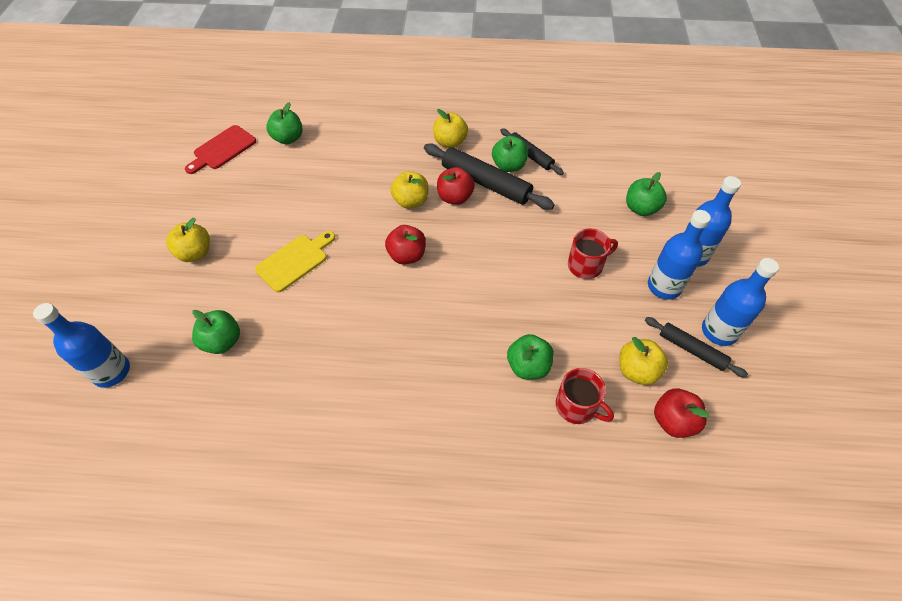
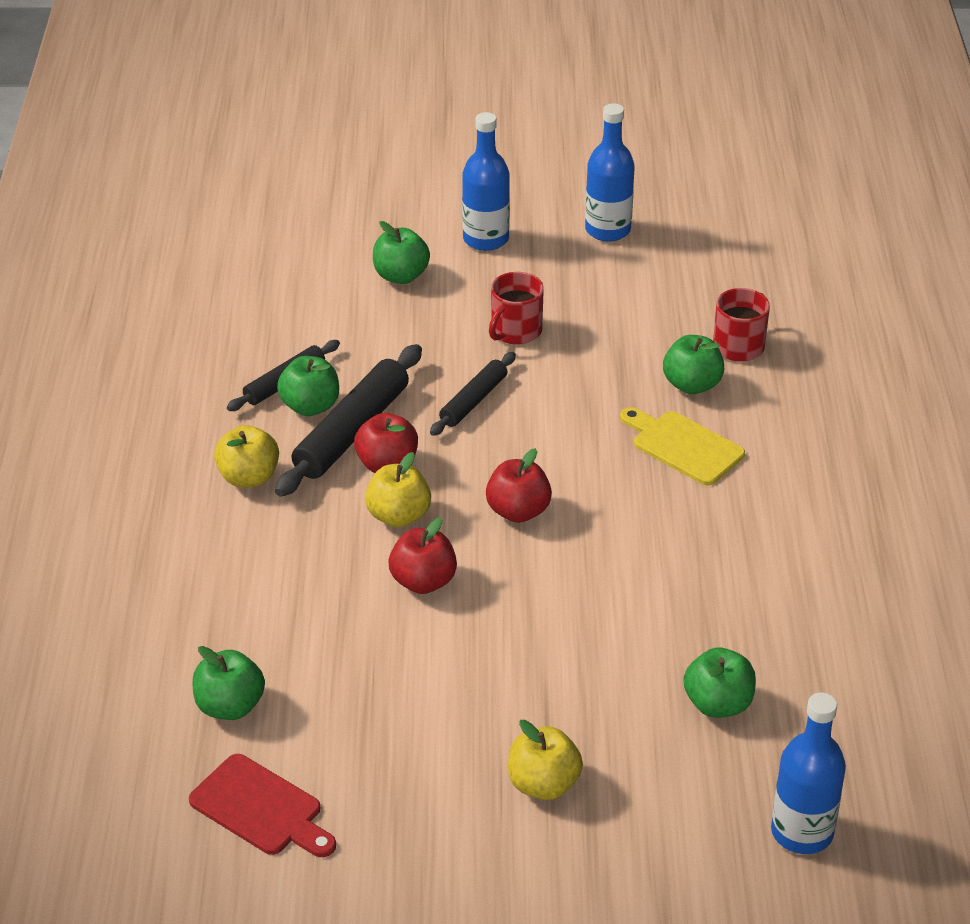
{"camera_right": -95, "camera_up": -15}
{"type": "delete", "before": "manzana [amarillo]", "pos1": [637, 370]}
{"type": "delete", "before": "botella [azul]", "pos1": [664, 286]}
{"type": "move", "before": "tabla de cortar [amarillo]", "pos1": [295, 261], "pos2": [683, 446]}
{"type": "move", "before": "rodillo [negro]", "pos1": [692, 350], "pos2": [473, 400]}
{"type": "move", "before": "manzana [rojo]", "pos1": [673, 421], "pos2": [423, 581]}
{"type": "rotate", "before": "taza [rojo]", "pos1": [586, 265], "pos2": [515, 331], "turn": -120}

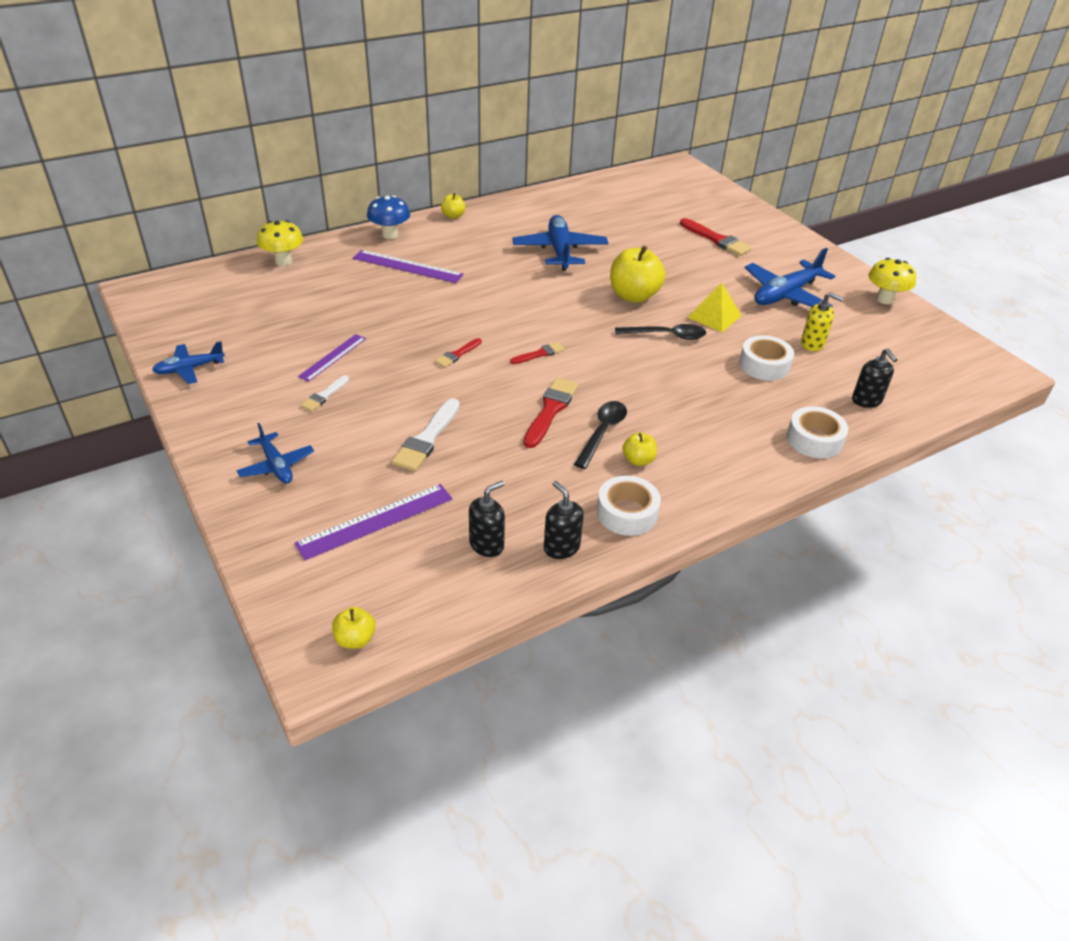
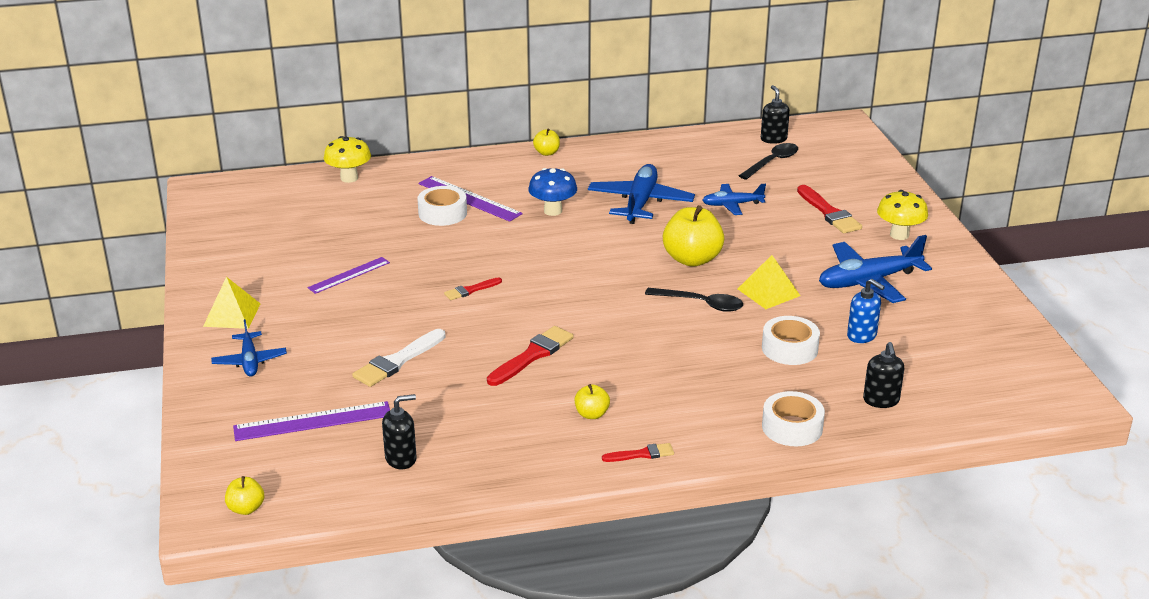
{"camera_right": 20, "camera_up": -10}
{"type": "delete", "before": "pincel [blanco]", "pos1": [324, 395]}
{"type": "insert", "after": "pirámide [amarillo]", "pos2": [232, 314]}
{"type": "move", "before": "avión [azul]", "pos1": [189, 369], "pos2": [732, 205]}
{"type": "move", "before": "seta [azul]", "pos1": [390, 235], "pos2": [553, 211]}
{"type": "move", "before": "pincel [rojo]", "pos1": [539, 354], "pos2": [641, 454]}
{"type": "move", "before": "dispensador de jabón [negro]", "pos1": [561, 547], "pos2": [773, 139]}
{"type": "move", "before": "cuchara [negro]", "pos1": [602, 432], "pos2": [772, 162]}
{"type": "move", "before": "cinta adhesiva [blanco]", "pos1": [627, 513], "pos2": [442, 213]}
{"type": "move", "before": "seta [amarillo]", "pos1": [884, 299], "pos2": [899, 235]}
{"type": "recolor", "before": "dispensador de jabón [amarillo]", "after": "dispensador de jabón [azul]", "pos1": [812, 344], "pos2": [862, 335]}

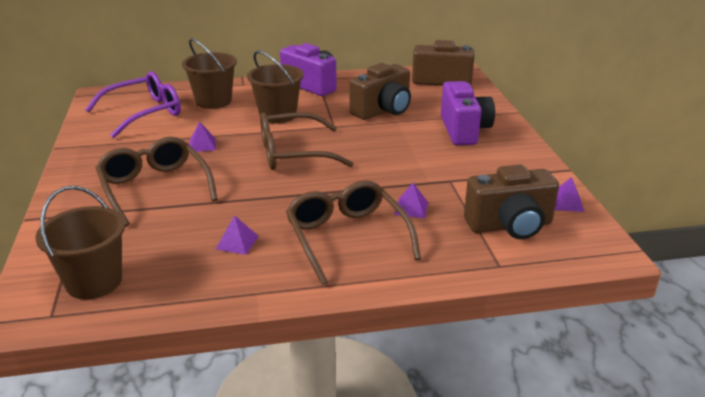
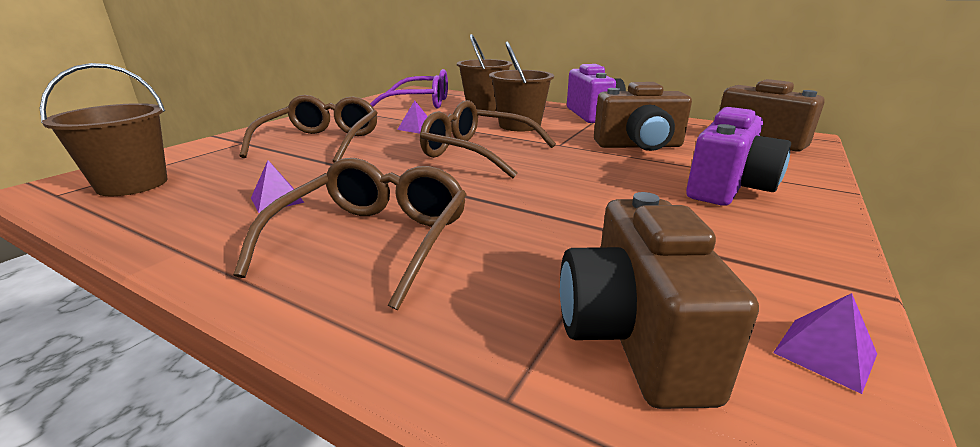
{"camera_right": 40, "camera_up": -5}
{"type": "delete", "before": "pirámide [morado]", "pos1": [411, 208]}
{"type": "rotate", "before": "cámara [marrón]", "pos1": [510, 226], "pos2": [633, 336], "turn": 60}

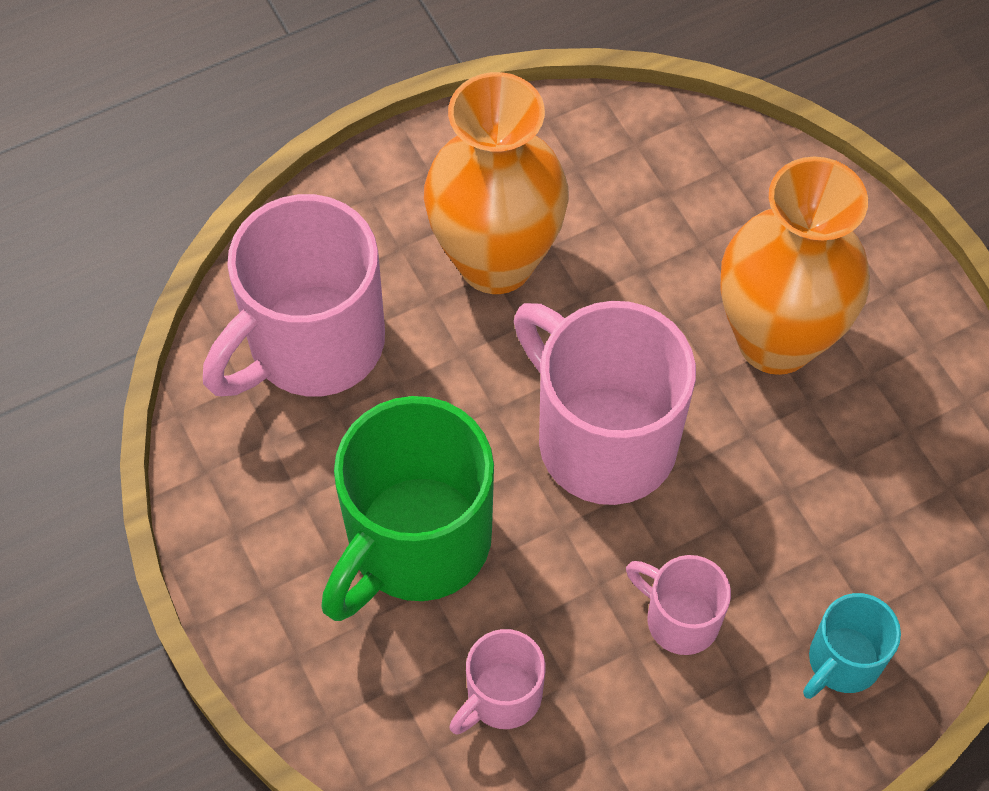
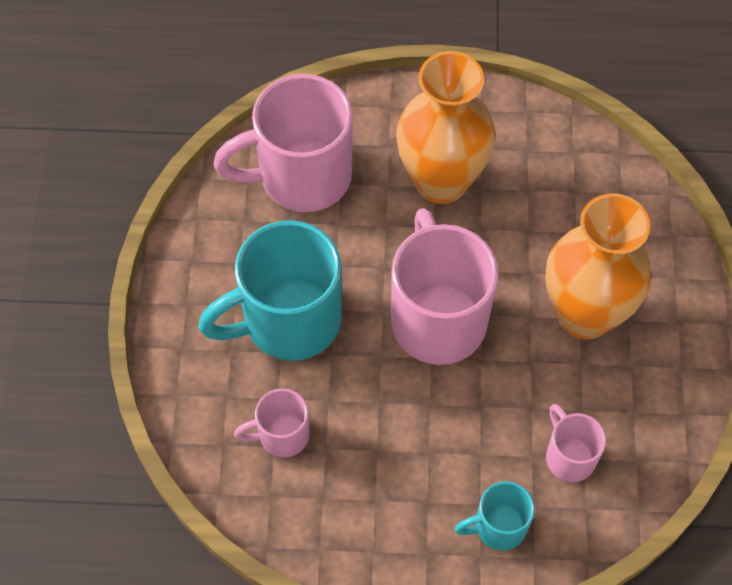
{"camera_right": 30, "camera_up": 0}
{"type": "move", "before": "taza [rosa]", "pos1": [680, 619], "pos2": [569, 456]}
{"type": "recolor", "before": "taza [verde]", "after": "taza [turquesa]", "pos1": [415, 543], "pos2": [288, 321]}

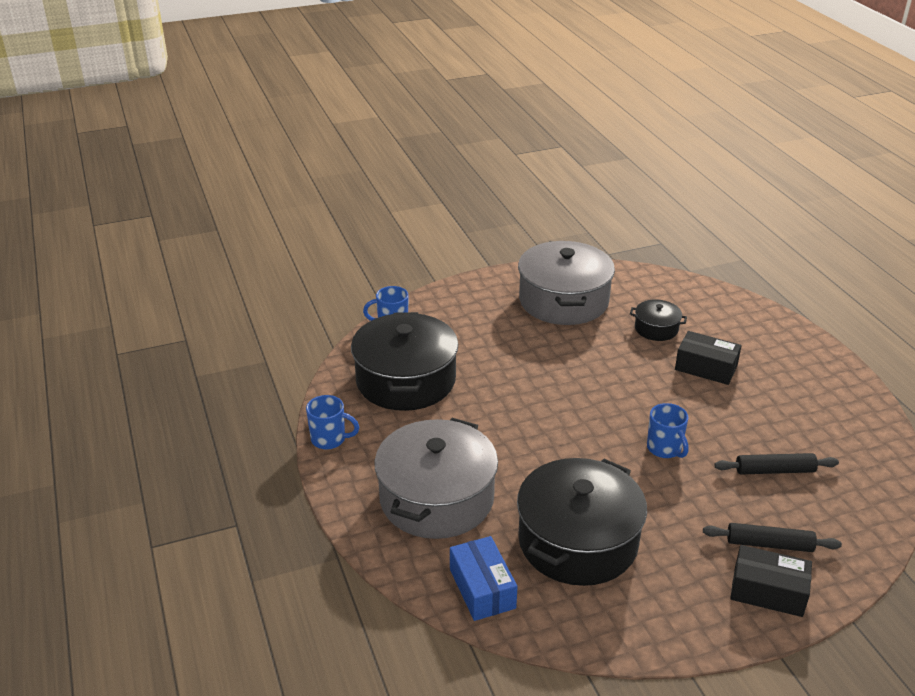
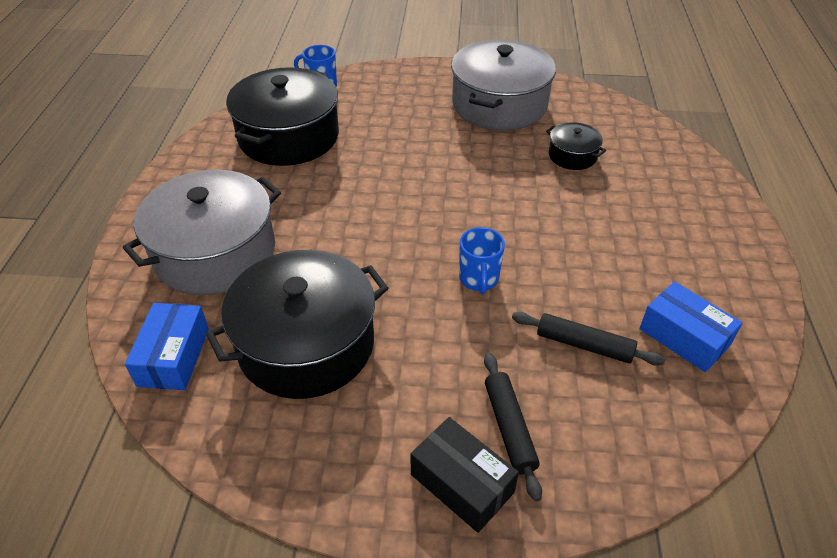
{"camera_right": 25, "camera_up": 10}
{"type": "delete", "before": "taza [azul]", "pos1": [329, 439]}
{"type": "delete", "before": "caja [negro]", "pos1": [706, 367]}
{"type": "insert", "after": "caja [azul]", "pos2": [684, 337]}
{"type": "rotate", "before": "rodillo [negro]", "pos1": [769, 544], "pos2": [509, 428], "turn": 45}

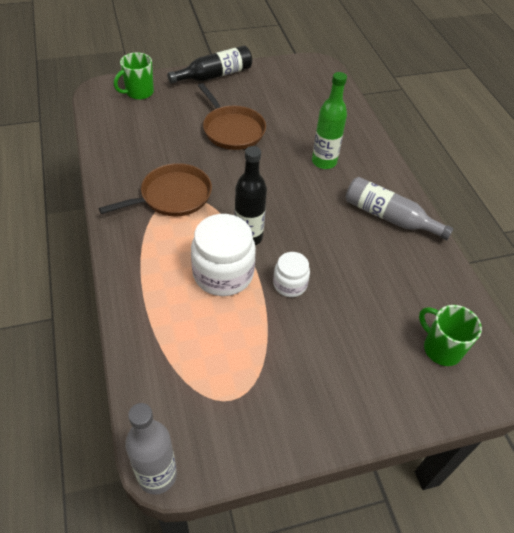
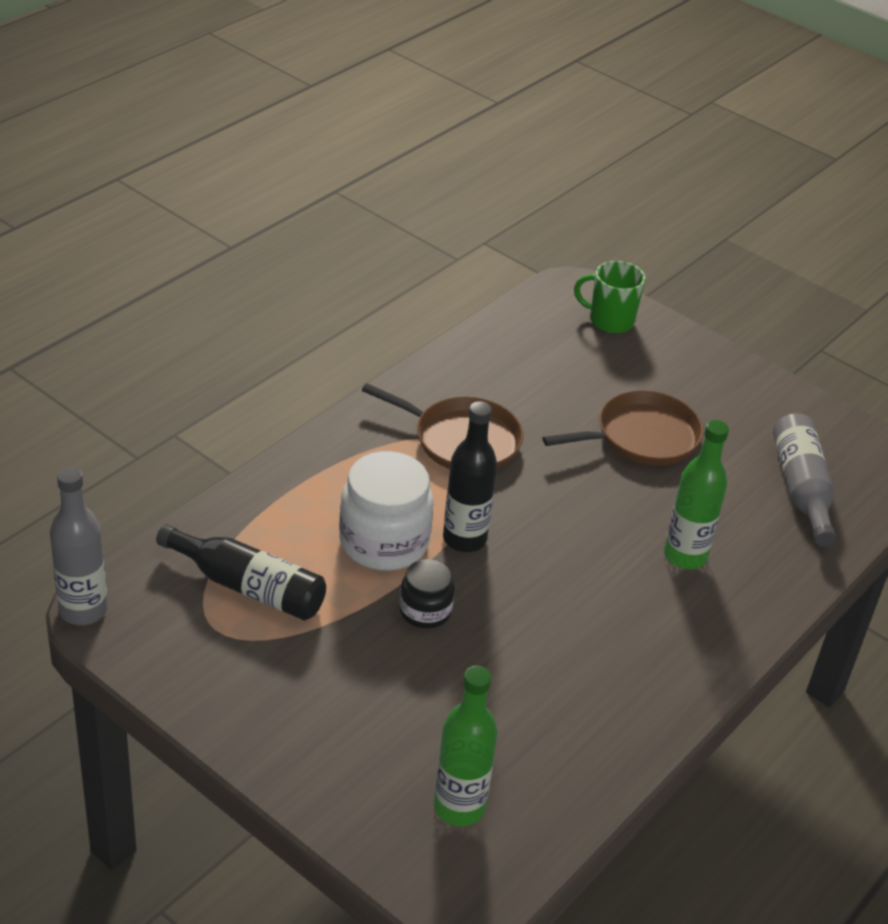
{"camera_right": 55, "camera_up": -10}
{"type": "move", "before": "botella [negro]", "pos1": [215, 75], "pos2": [248, 587]}
{"type": "move", "before": "botella [gris]", "pos1": [389, 217], "pos2": [801, 488]}
{"type": "replace", "before": "taza [verde]", "after": "botella [verde]", "pos1": [441, 348], "pos2": [459, 807]}
{"type": "recolor", "before": "tarro [blanco]", "after": "tarro [negro]", "pos1": [290, 284], "pos2": [425, 611]}
{"type": "rotate", "before": "sartén [marrón]", "pos1": [232, 129], "pos2": [642, 437], "turn": -135}

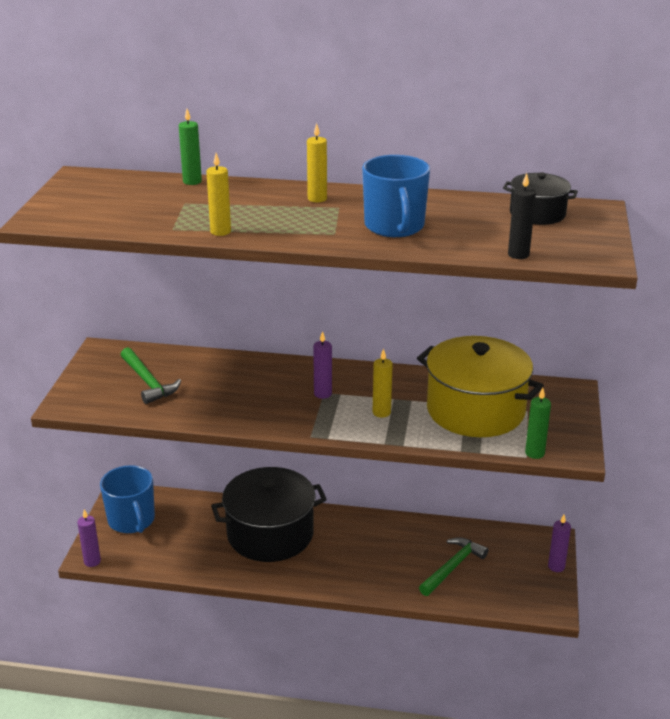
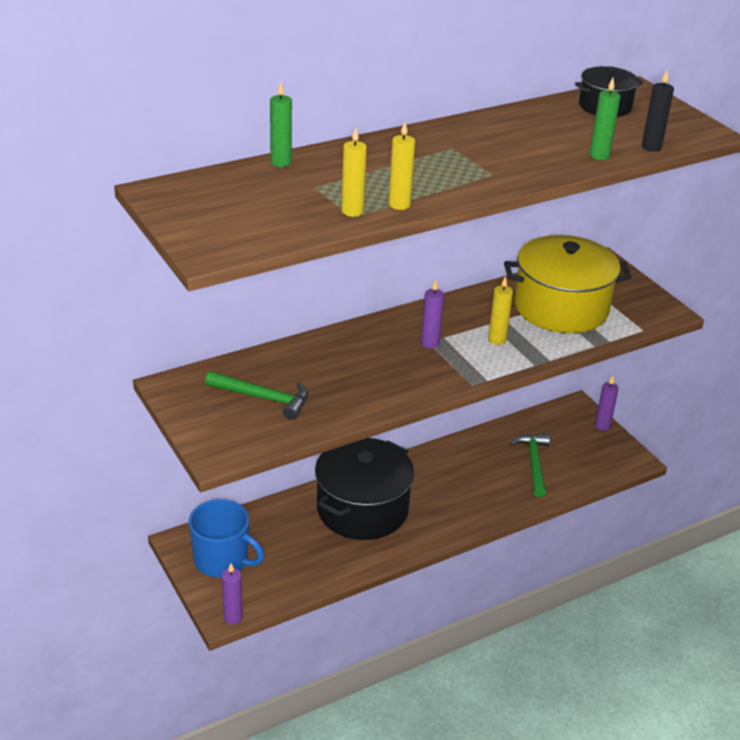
{"camera_right": -40, "camera_up": 5}
{"type": "delete", "before": "taza [azul]", "pos1": [394, 226]}
{"type": "move", "before": "vela [amarillo]", "pos1": [317, 199], "pos2": [352, 211]}
{"type": "move", "before": "vela [verde]", "pos1": [534, 453], "pos2": [599, 155]}

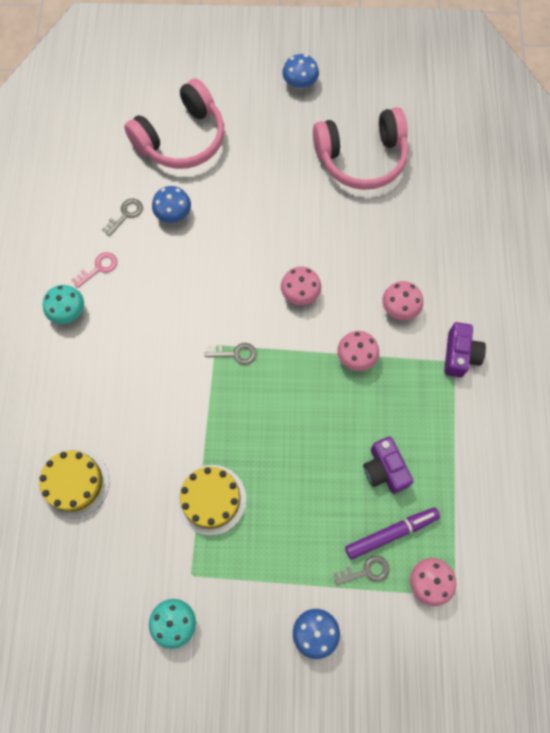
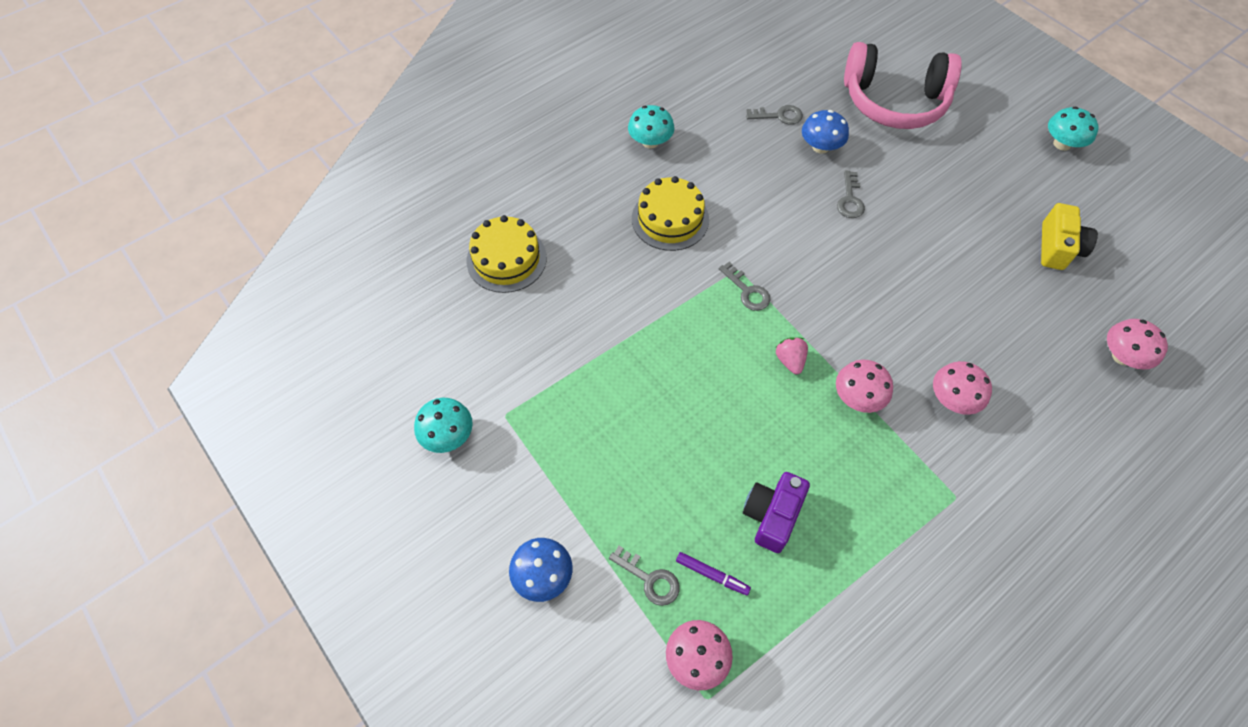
{"camera_right": 50, "camera_up": -10}
{"type": "delete", "before": "llave [rosa]", "pos1": [99, 268]}
{"type": "delete", "before": "cámara [morado]", "pos1": [460, 355]}
{"type": "insert", "after": "fresa [rosa]", "pos2": [790, 360]}
{"type": "insert", "after": "llave [gris]", "pos2": [850, 199]}
{"type": "move", "before": "tarta [amarillo]", "pos1": [211, 499], "pos2": [670, 219]}
{"type": "move", "before": "seta [rosa]", "pos1": [300, 293], "pos2": [1122, 356]}
{"type": "replace", "before": "auriculares [rosa]", "after": "cámara [amarillo]", "pos1": [361, 158], "pos2": [1058, 248]}
{"type": "recolor", "before": "seta [azul]", "after": "seta [turquesa]", "pos1": [300, 83], "pos2": [1062, 144]}
{"type": "resize", "before": "rotulador [morado]", "pos1": [391, 533], "pos2": [712, 575], "scale": 0.56}

